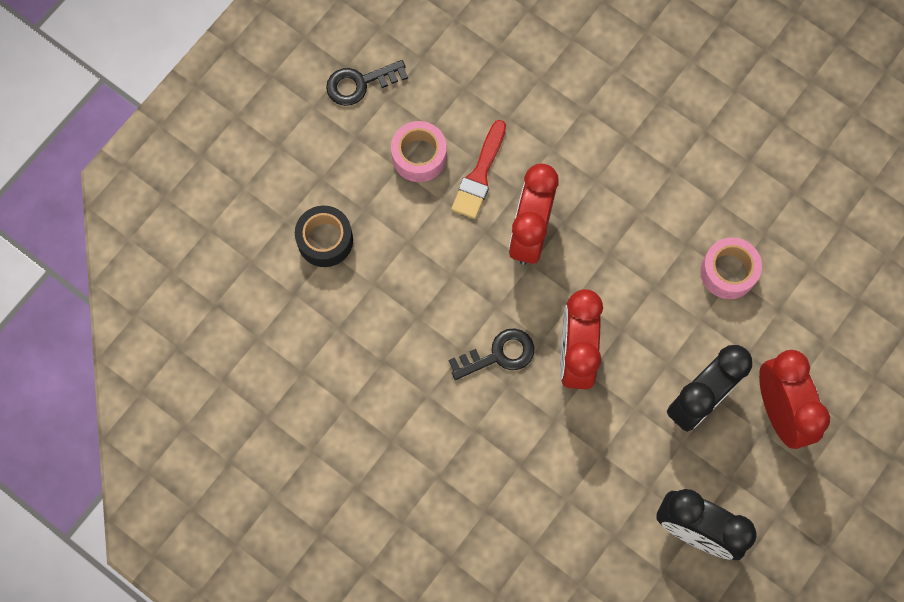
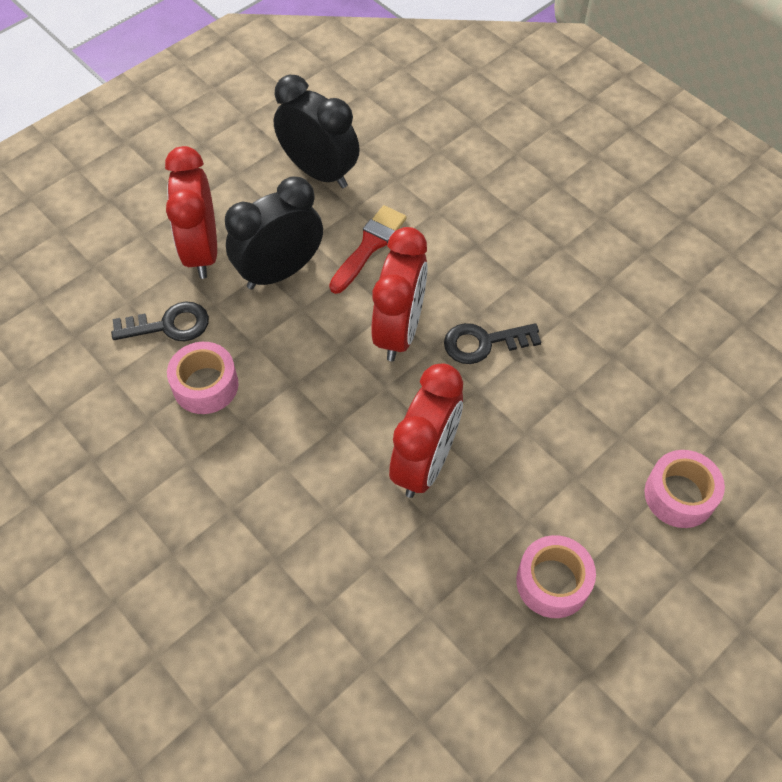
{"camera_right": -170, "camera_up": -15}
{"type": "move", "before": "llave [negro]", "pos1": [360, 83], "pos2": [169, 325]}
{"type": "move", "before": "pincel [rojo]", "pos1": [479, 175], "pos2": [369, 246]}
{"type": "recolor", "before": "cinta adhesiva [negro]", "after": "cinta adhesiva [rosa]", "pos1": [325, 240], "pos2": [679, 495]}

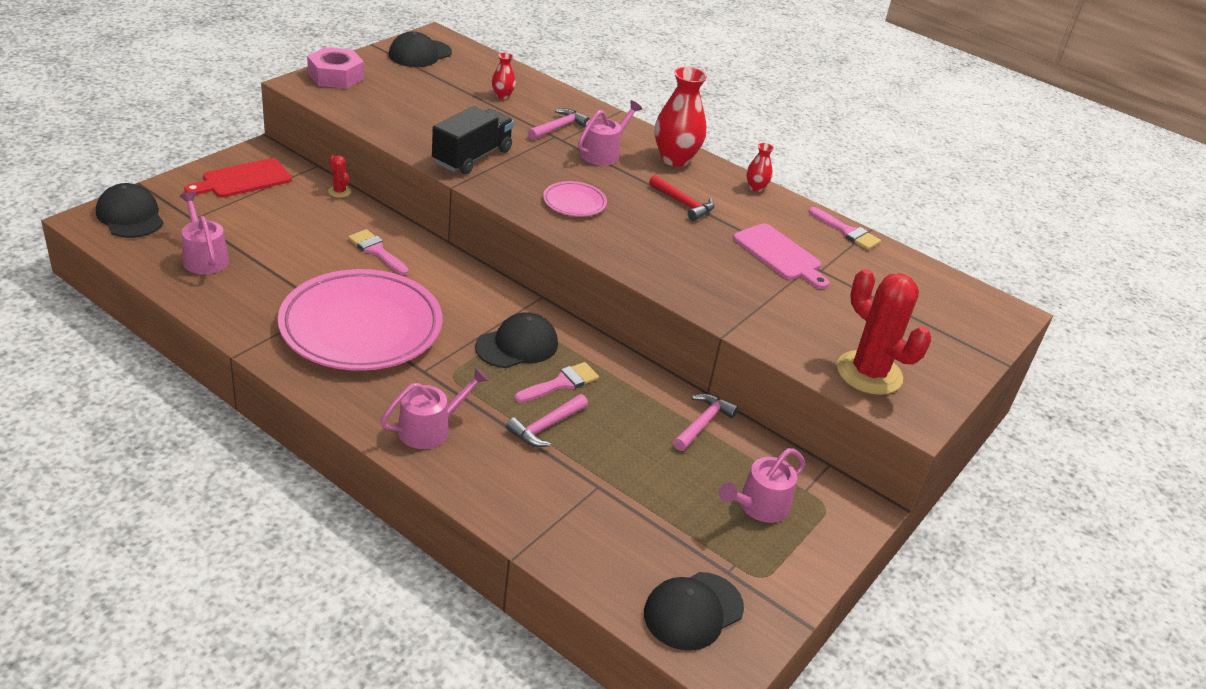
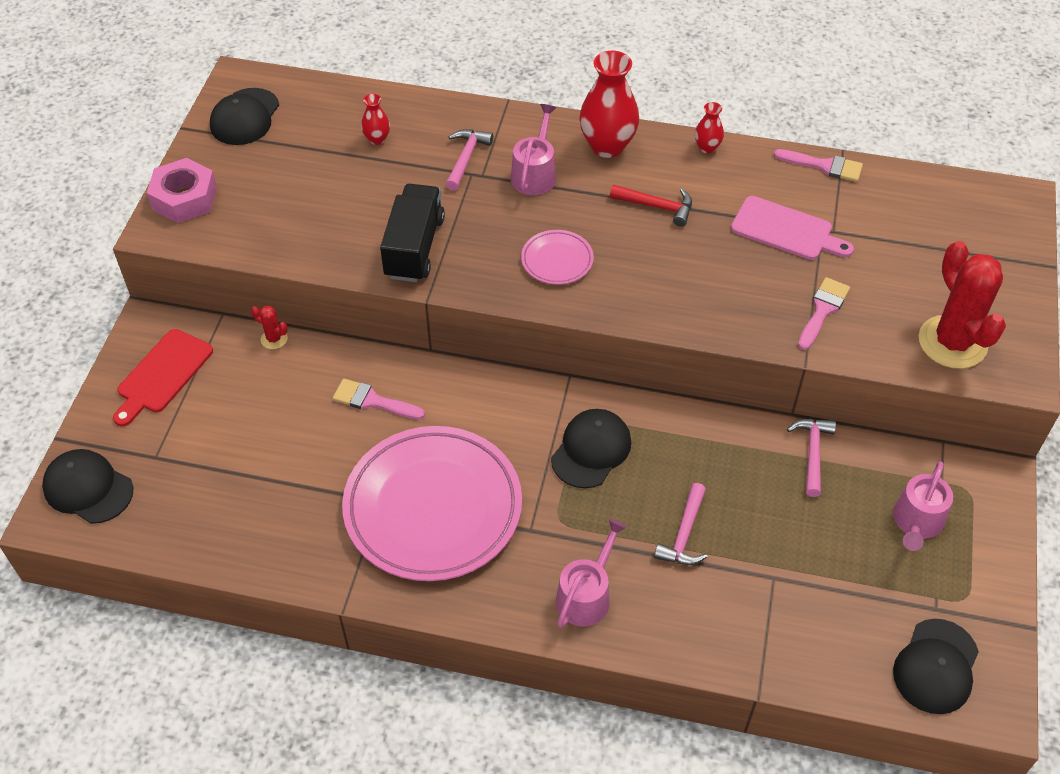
{"camera_right": -20, "camera_up": 15}
{"type": "delete", "before": "regadera [rosa]", "pos1": [204, 257]}
{"type": "move", "before": "pincel [rosa]", "pos1": [561, 383], "pos2": [822, 310]}
{"type": "rotate", "before": "cactus [rojo]", "pos1": [869, 373], "pos2": [952, 342], "turn": 45}

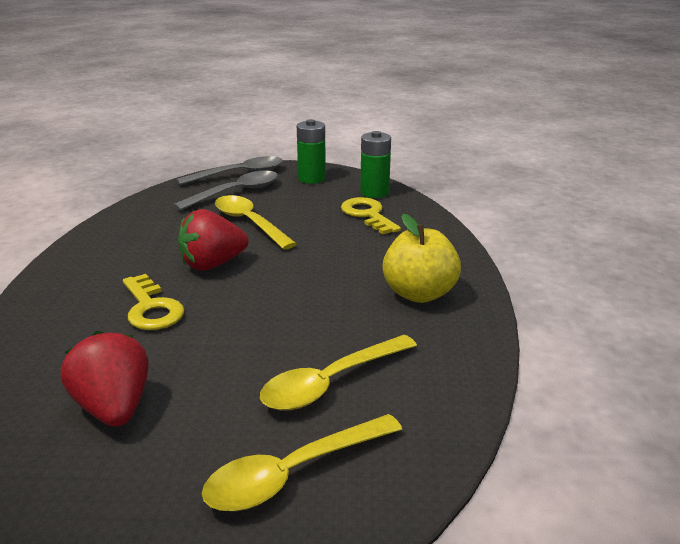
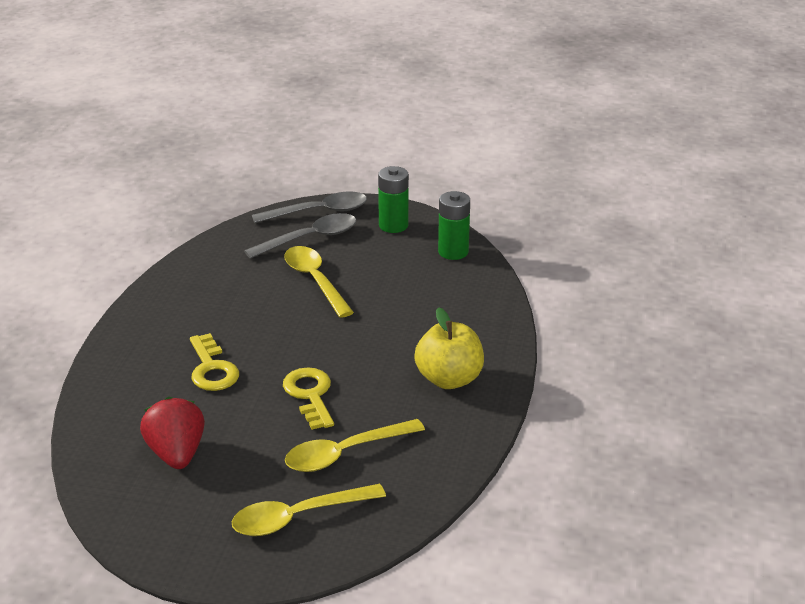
{"camera_right": 10, "camera_up": 5}
{"type": "delete", "before": "fresa [rojo]", "pos1": [212, 264]}
{"type": "move", "before": "llave [amarillo]", "pos1": [367, 215], "pos2": [310, 395]}

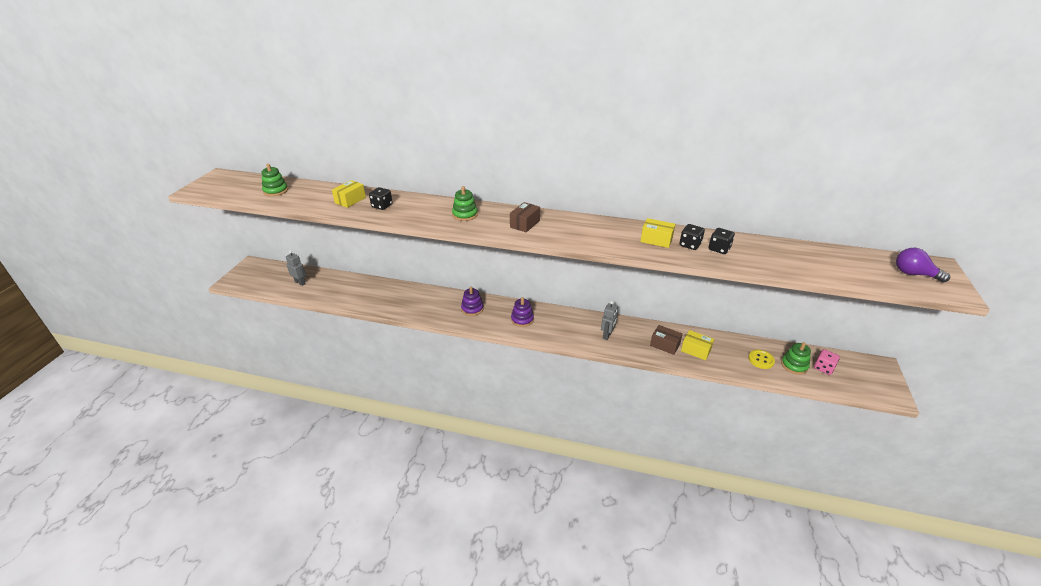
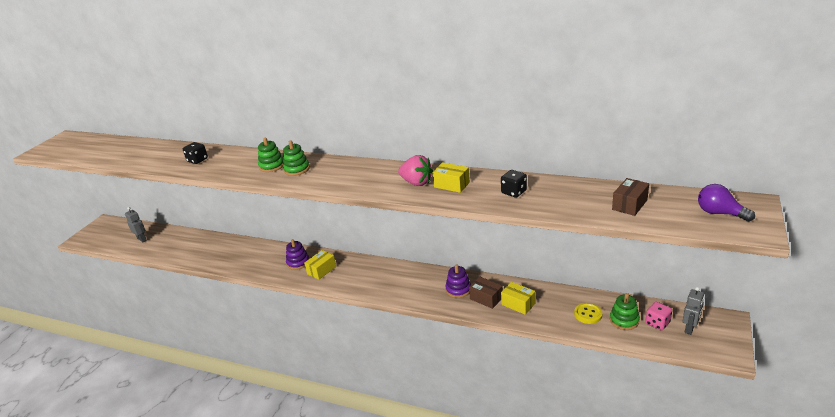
{"camera_right": 10, "camera_up": -5}
{"type": "delete", "before": "dado [negro]", "pos1": [690, 245]}
{"type": "insert", "after": "fresa [rosa]", "pos2": [416, 183]}
{"type": "move", "before": "juguete apilable [verde]", "pos1": [276, 191], "pos2": [297, 169]}
{"type": "move", "before": "caja [amarillo]", "pos1": [350, 200], "pos2": [321, 270]}
{"type": "move", "before": "caja [marrón]", "pos1": [525, 224], "pos2": [629, 205]}
{"type": "move", "before": "juguete apilable [morado]", "pos1": [522, 319], "pos2": [458, 289]}
{"type": "move", "before": "robot [gris]", "pos1": [607, 335], "pos2": [690, 329]}

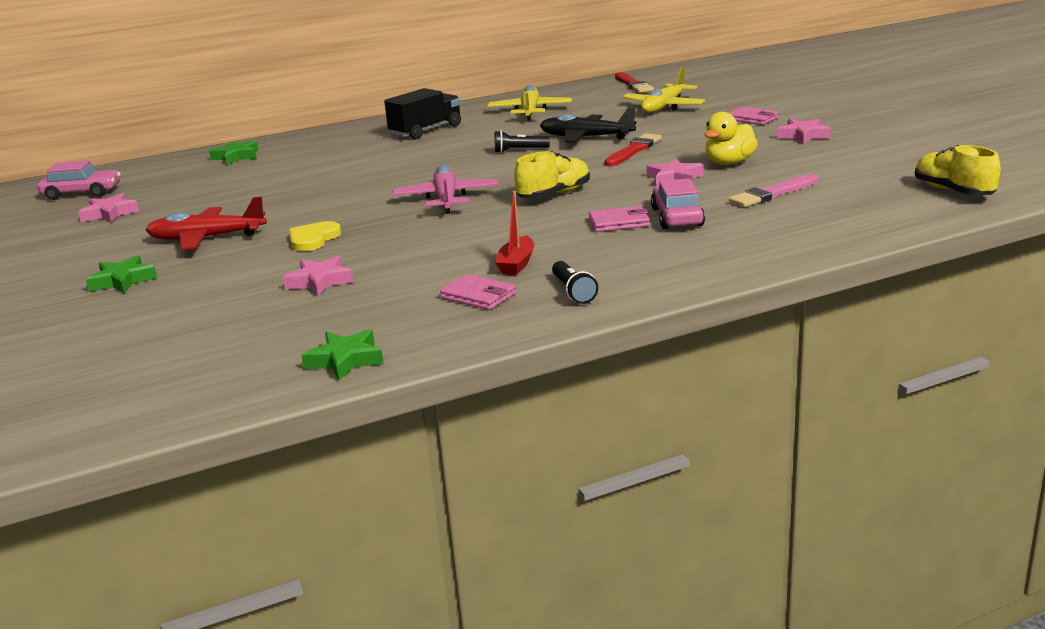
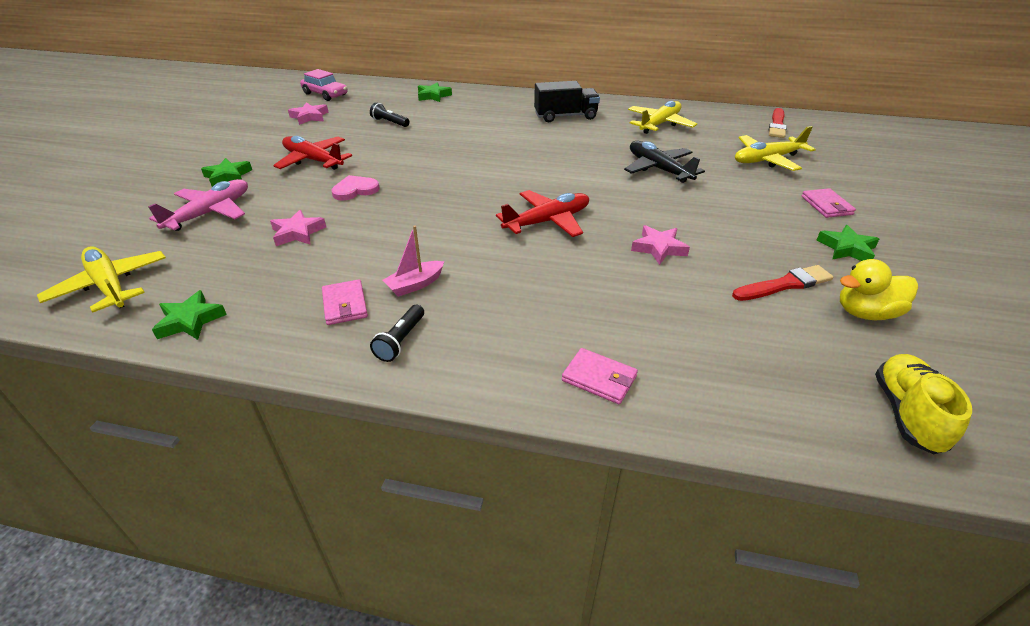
{"camera_right": 35, "camera_up": 15}
{"type": "delete", "before": "coche [rosa]", "pos1": [677, 217]}
{"type": "delete", "before": "pincel [rosa]", "pos1": [773, 194]}
{"type": "insert", "after": "avión [amarillo]", "pos2": [110, 286]}
{"type": "move", "before": "avión [rosa]", "pos1": [446, 199], "pos2": [210, 213]}
{"type": "move", "before": "lámpara de mano [negro]", "pos1": [519, 150], "pos2": [390, 122]}
{"type": "move", "before": "cartera [rosa]", "pos1": [619, 222], "pos2": [599, 378]}
{"type": "move", "before": "pincel [rojo]", "pos1": [633, 150], "pos2": [784, 284]}
{"type": "move", "before": "pato [amarillo]", "pos1": [729, 163], "pos2": [865, 313]}
{"type": "replace", "before": "zapato [amarillo]", "after": "avión [rojo]", "pos1": [554, 195], "pos2": [548, 221]}
{"type": "recolor", "before": "corazón [amarillo]", "after": "corazón [rosa]", "pos1": [313, 239], "pos2": [355, 190]}
{"type": "recolor", "before": "barco [rojo]", "after": "barco [rosa]", "pos1": [516, 264], "pos2": [415, 285]}
{"type": "recolor", "before": "estrella [rosa]", "after": "estrella [verde]", "pos1": [803, 135], "pos2": [846, 248]}

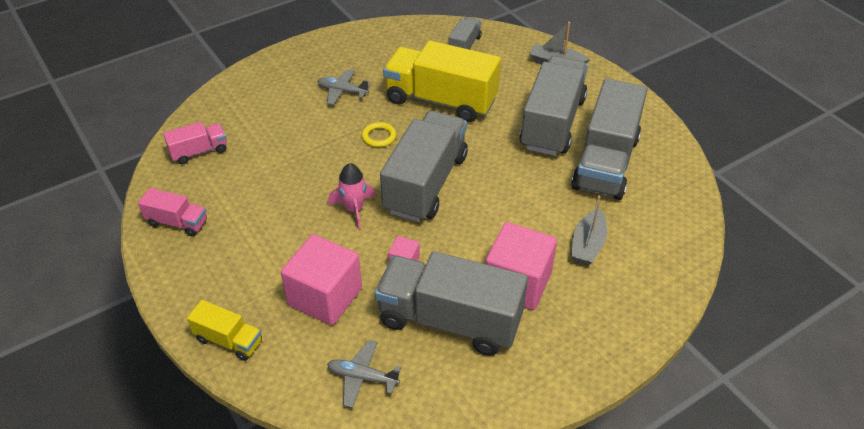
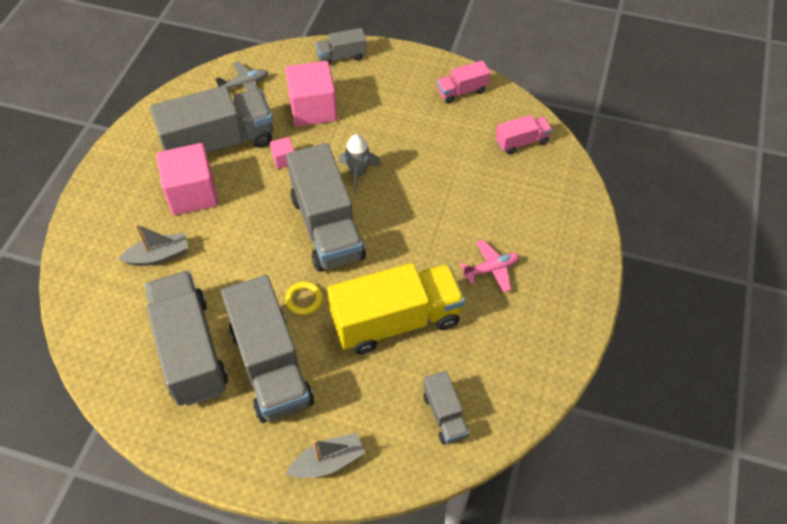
{"camera_right": 140, "camera_up": 10}
{"type": "move", "before": "anillo [amarillo]", "pos1": [379, 137], "pos2": [304, 299]}
{"type": "recolor", "before": "camión [amarillo]", "after": "camión [gris]", "pos1": [229, 340], "pos2": [341, 56]}
{"type": "recolor", "before": "avión [gris]", "after": "avión [rosa]", "pos1": [342, 91], "pos2": [491, 269]}
{"type": "recolor", "before": "cohete [rosa]", "after": "cohete [gris]", "pos1": [354, 209], "pos2": [358, 173]}
{"type": "rotate", "before": "camión [rosa]", "pos1": [199, 152], "pos2": [521, 142], "turn": -135}
{"type": "rotate", "before": "barco [gris]", "pos1": [588, 244], "pos2": [158, 256], "turn": 90}

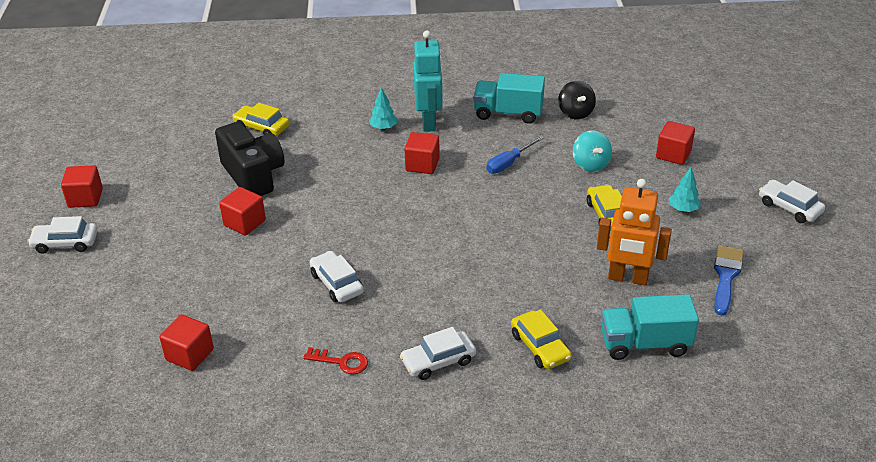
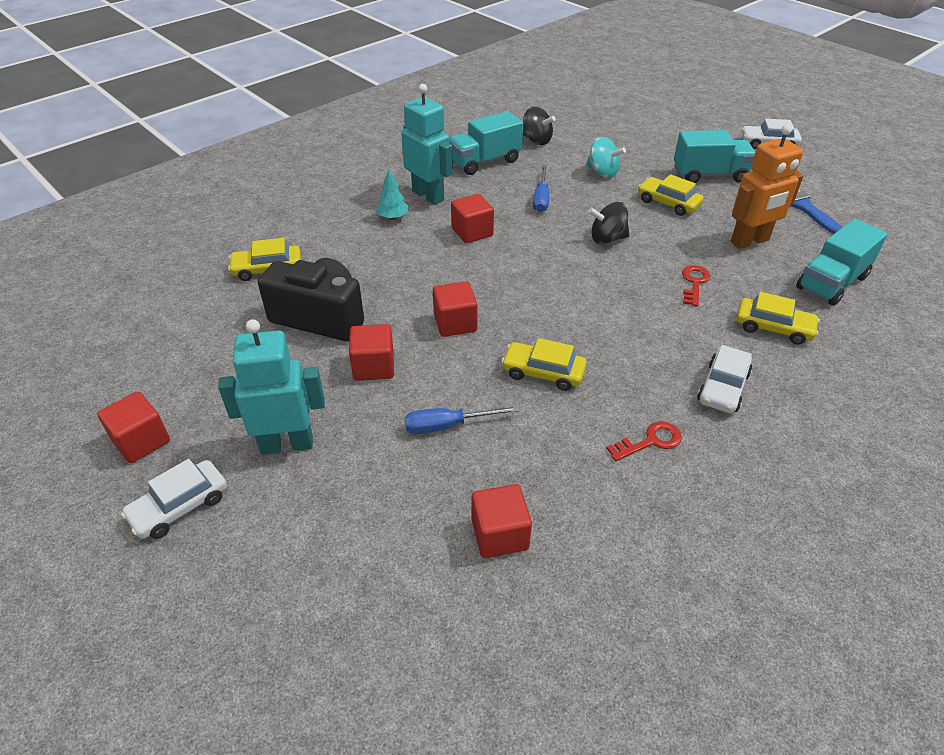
{"camera_right": -40, "camera_up": 5}
{"type": "insert", "after": "robot [turquesa]", "pos2": [287, 444]}
{"type": "insert", "after": "destornillador [azul]", "pos2": [447, 425]}
{"type": "insert", "after": "peonza [negro]", "pos2": [607, 239]}
{"type": "insert", "after": "llave [rojo]", "pos2": [694, 283]}
{"type": "move", "before": "cubo [rojo]", "pos1": [673, 154], "pos2": [455, 323]}
{"type": "replace", "before": "árbol [turquesa]", "after": "camión [turquesa]", "pos1": [683, 209], "pos2": [709, 175]}
{"type": "recolor", "before": "coche [blanco]", "after": "coche [amarillo]", "pos1": [336, 283], "pos2": [543, 372]}

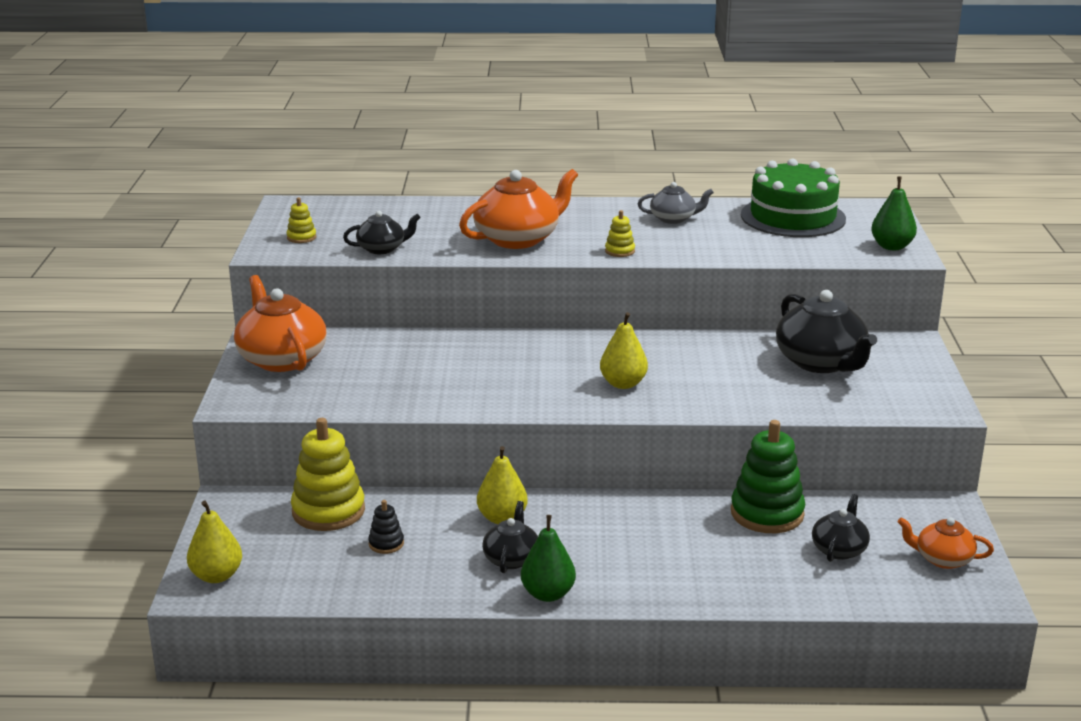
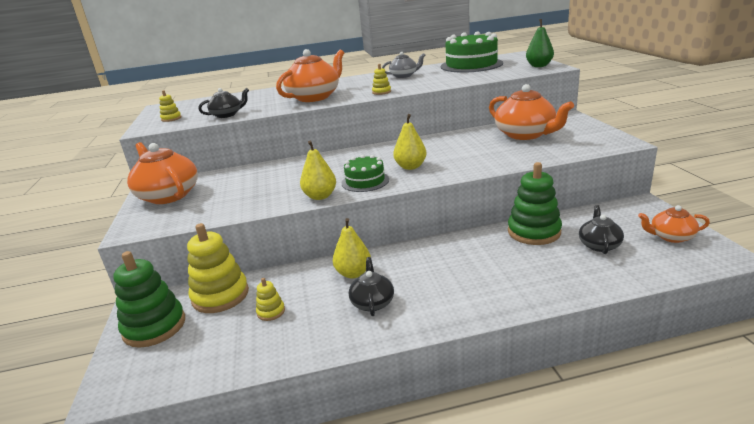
{"camera_right": -10, "camera_up": 0}
{"type": "delete", "before": "pera [verde]", "pos1": [548, 594]}
{"type": "insert", "after": "juguete apilable [verde]", "pos2": [154, 327]}
{"type": "insert", "after": "tarta [verde]", "pos2": [365, 181]}
{"type": "move", "before": "pera [amarillo]", "pos1": [216, 576], "pos2": [320, 196]}
{"type": "recolor", "before": "juguete apilable [negro]", "after": "juguete apilable [amarillo]", "pos1": [386, 544], "pos2": [271, 312]}
{"type": "recolor", "before": "tetera [negro]", "after": "tetera [naranja]", "pos1": [821, 362], "pos2": [525, 134]}

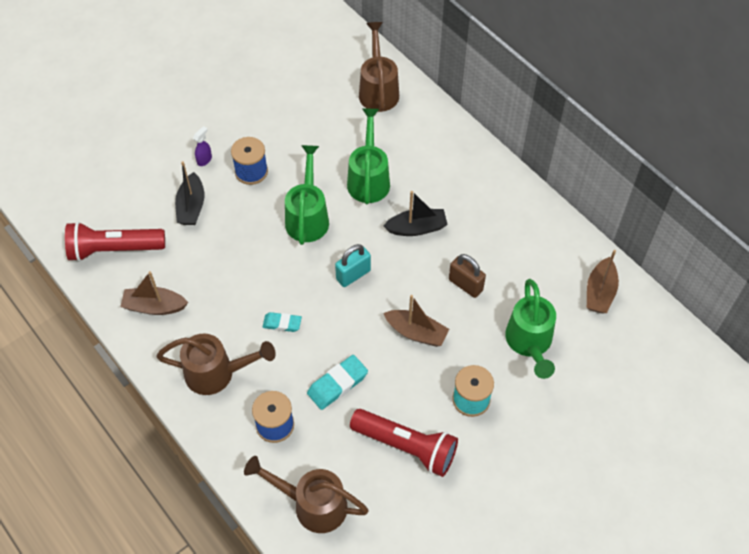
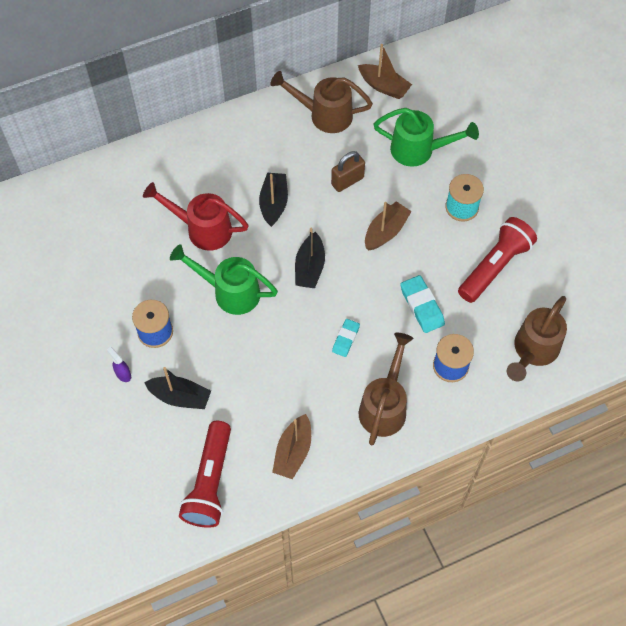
{"camera_right": -75, "camera_up": 5}
{"type": "move", "before": "regadera [marrón]", "pos1": [378, 90], "pos2": [325, 115]}
{"type": "replace", "before": "candado [turquesa]", "after": "barco [negro]", "pos1": [353, 275], "pos2": [309, 267]}
{"type": "recolor", "before": "regadera [verde]", "after": "regadera [rojo]", "pos1": [368, 179], "pos2": [203, 229]}

